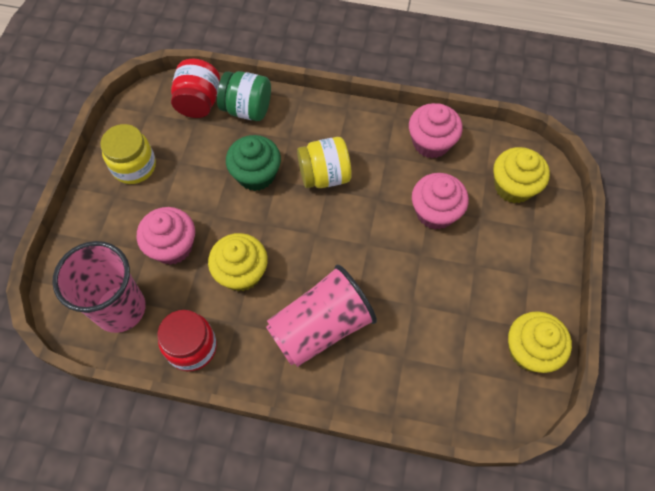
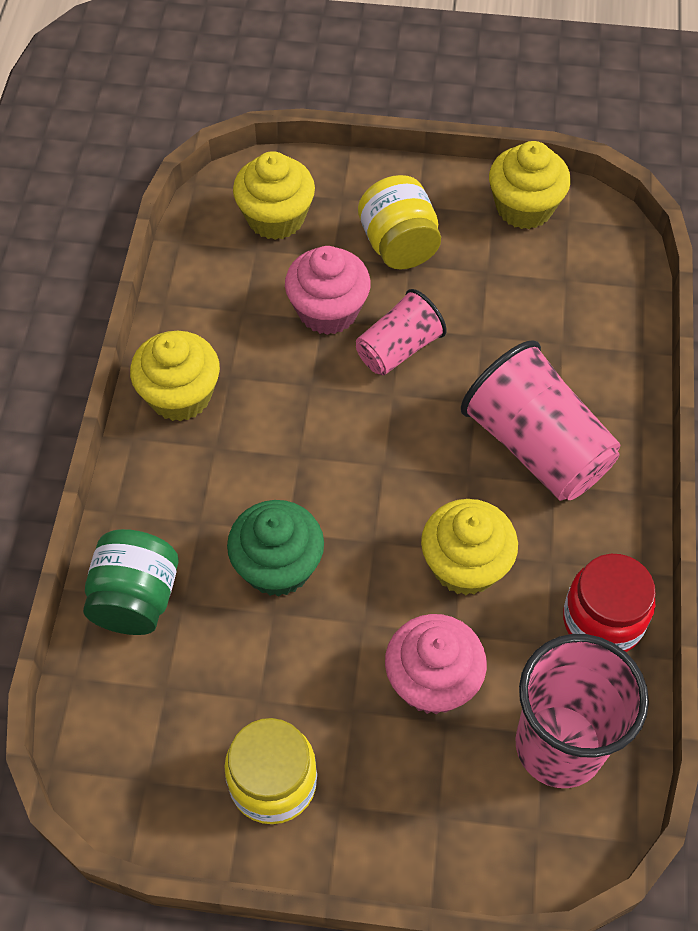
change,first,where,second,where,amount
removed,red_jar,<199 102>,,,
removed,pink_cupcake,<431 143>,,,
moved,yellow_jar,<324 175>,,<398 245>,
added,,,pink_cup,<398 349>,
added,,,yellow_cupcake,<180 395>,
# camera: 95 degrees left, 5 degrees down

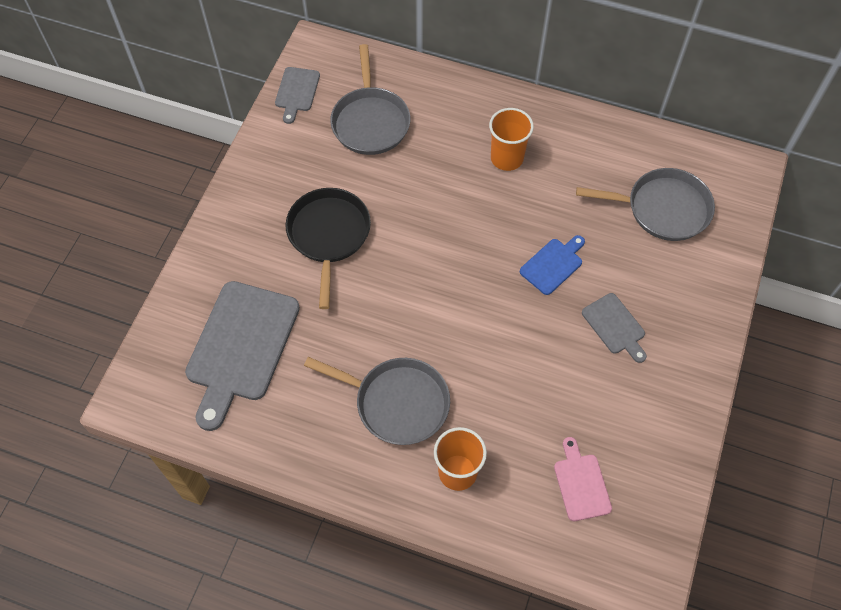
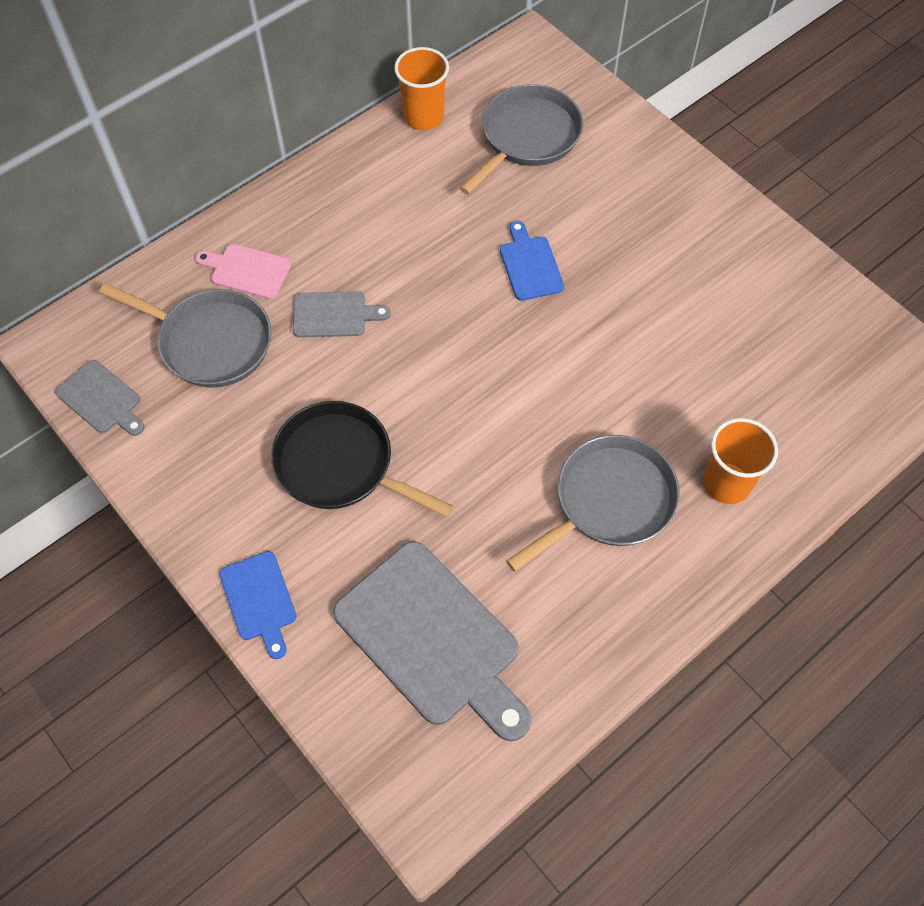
change,first,where,second,where,amount
moved,orange_cup,<507 158>,,<423 117>,
moved,grey_cutting_board,<615 326>,,<334 315>,
moved,pink_cutting_board,<581 483>,,<247 270>,
added,,,blue_cutting_board,<259 600>,
# camera: 60 degrees left, 0 degrees up

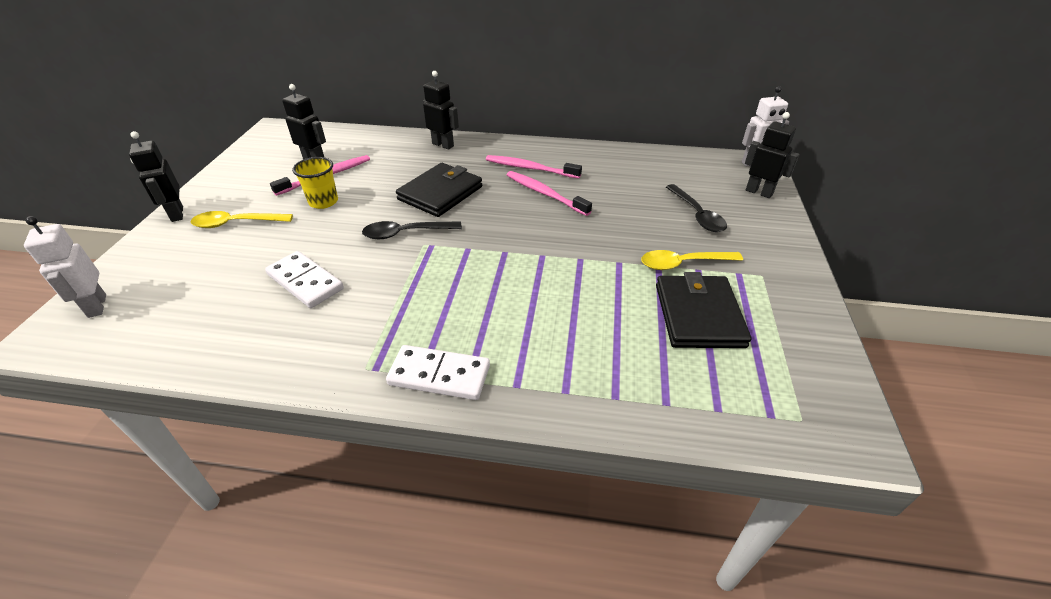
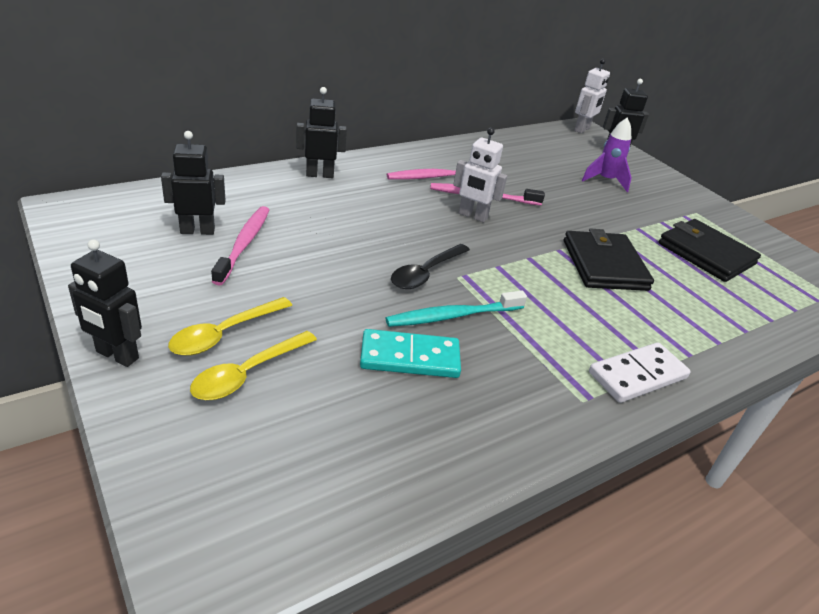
change,first,where,second,where,amount
removed,yellow_cup,<323 202>,,,
moved,black_wallet,<440 193>,,<604 265>,
replaced,black_spoon,<697 214>,purple_rocket,<605 180>,
moved,white_robot,<96 306>,,<472 216>,
moved,yellow_spoon,<683 263>,,<248 373>,
recoloured,white_domino,<305 282>,turquoise_domino,<410 358>,
added,,,turquoise_toothbrush,<453 316>,
# camera: 45 degrees left, 5 degrees down

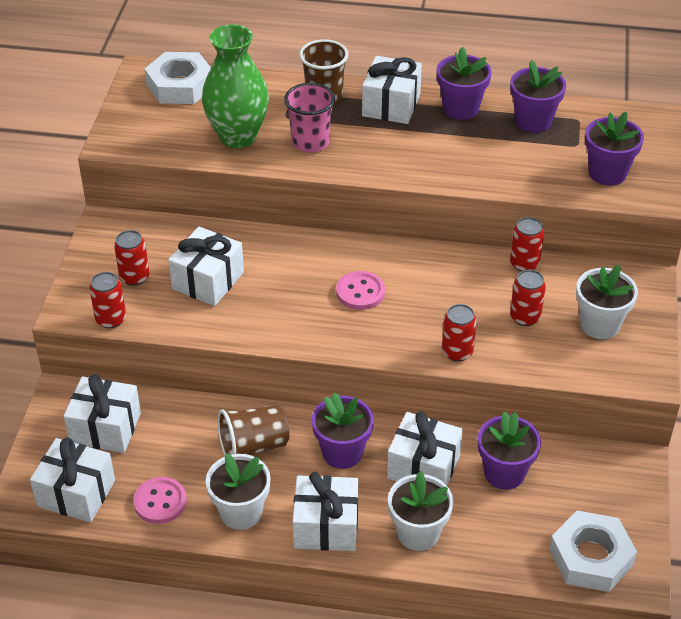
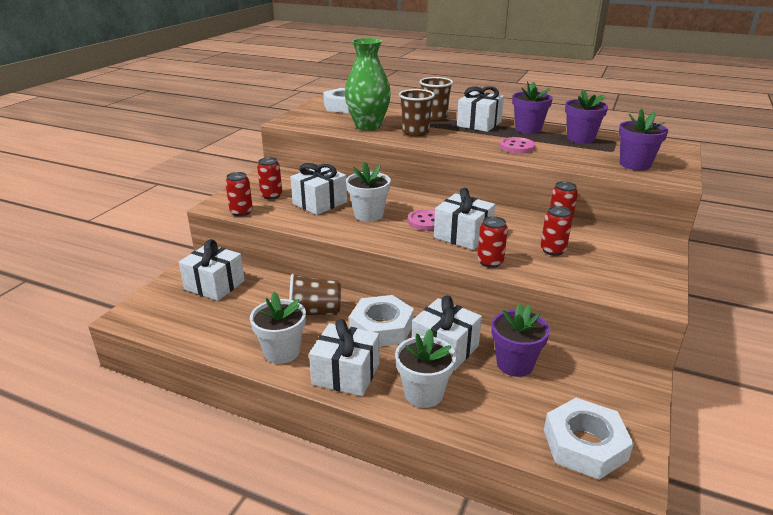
change,first,where,second,where,amount
recoloured,pink_cup,<310 142>,brown_cup,<415 132>,
moved,white_flower_pot,<599 325>,,<368 215>,
replaced,purple_flower_pot,<342 452>,white_nut,<382 327>,
moved,white_gift,<76 493>,,<463 235>,
moved,pink_button,<160 502>,,<517 147>,
# camera: 15 degrees right, 15 degrees down

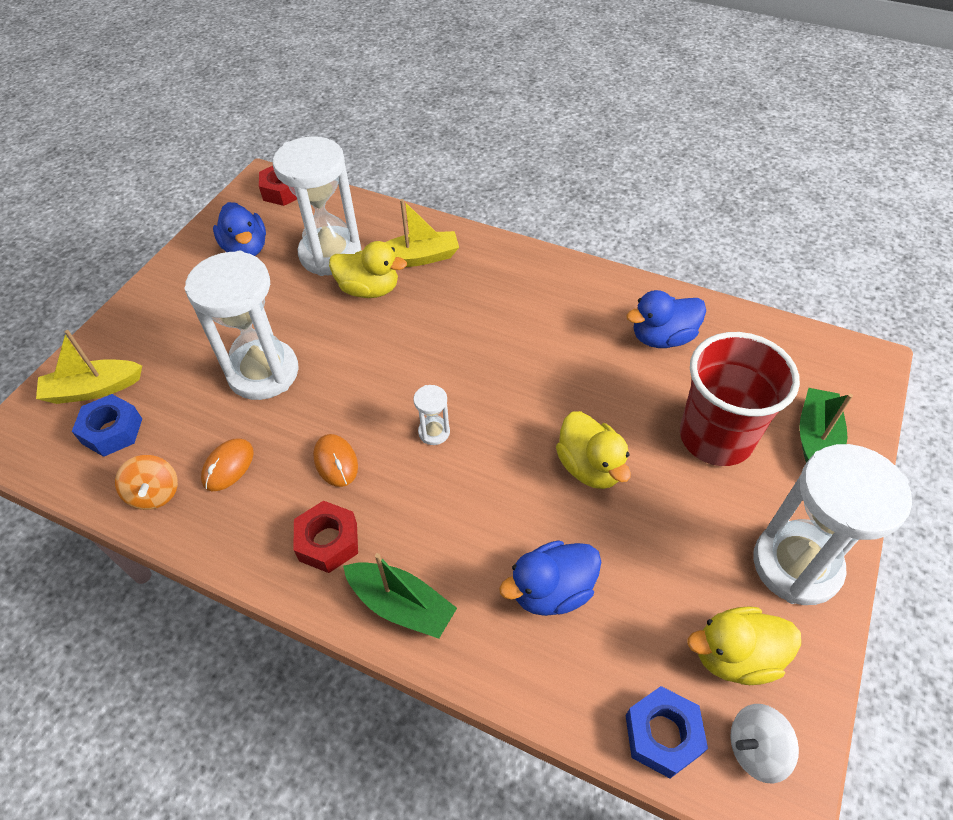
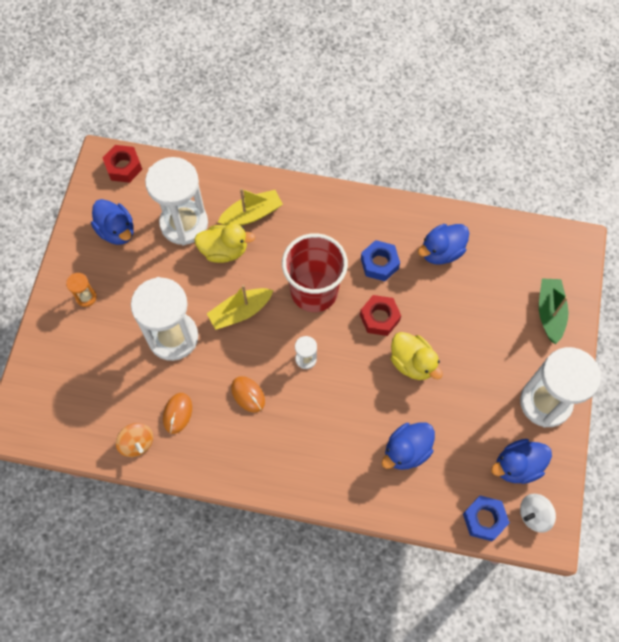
change,first,where,second,where,amount
moved,yellow_boat,<94 389>,,<240 312>,
moved,red_cup,<716 437>,,<314 291>,
moved,blue_nut,<112 431>,,<379 263>,
moved,red_nut,<328 541>,,<379 318>,
removed,green_boat,<401 605>,,,
recoloured,yellow_duck,<735 656>,blue_duck,<517 466>,
added,,,orange_hourglass,<86 297>,
# camera: 15 degrees left, 15 degrees up

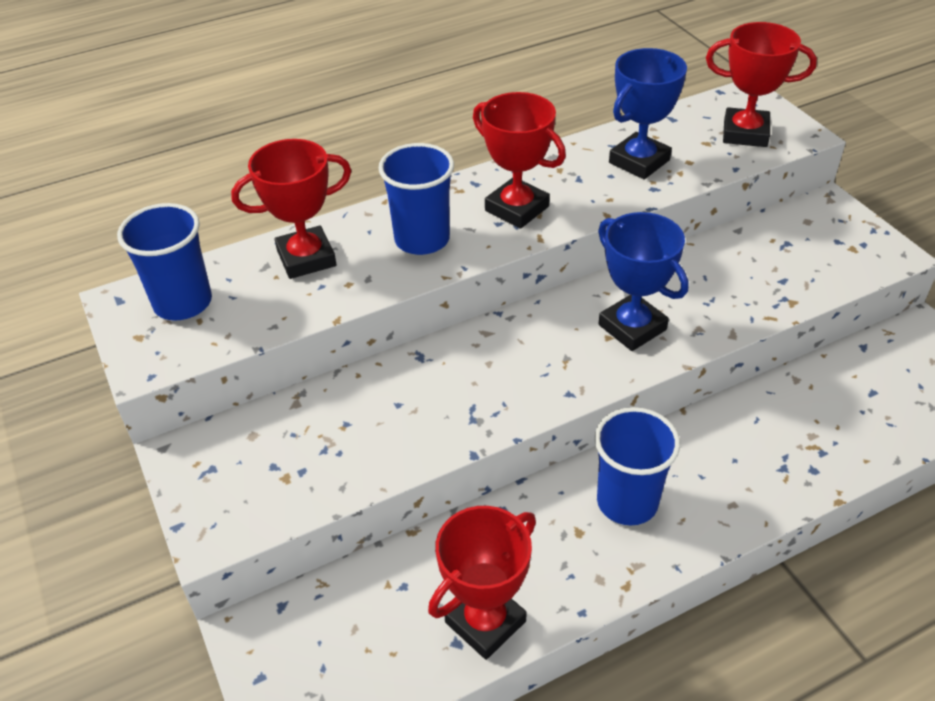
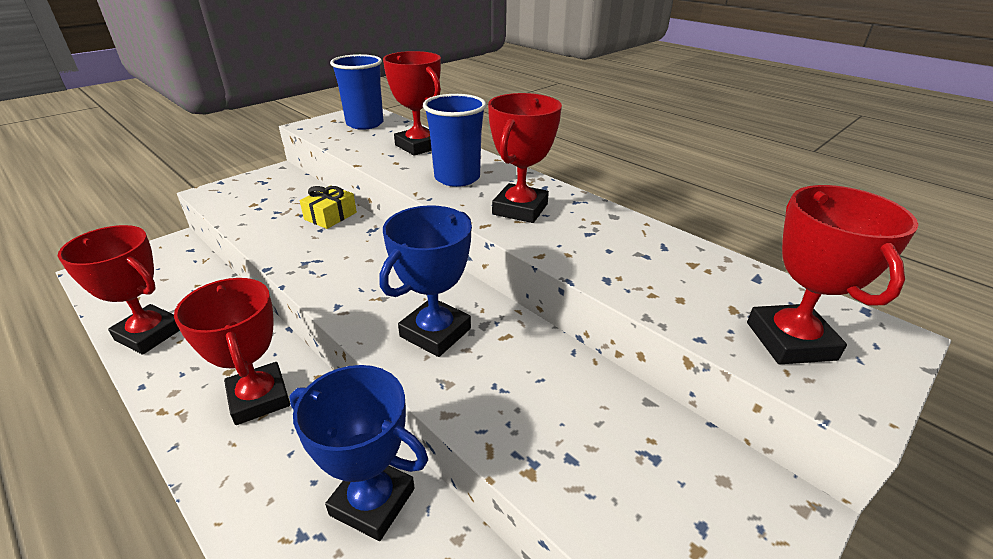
change,first,where,second,where,amount
moved,blue_trophy,<639 161>,,<372 501>,
replaced,blue_cup,<627 501>,red_trophy,<259 398>,
added,,,yellow_gift,<330 216>,
# camera: 70 degrees right, 10 degrees down

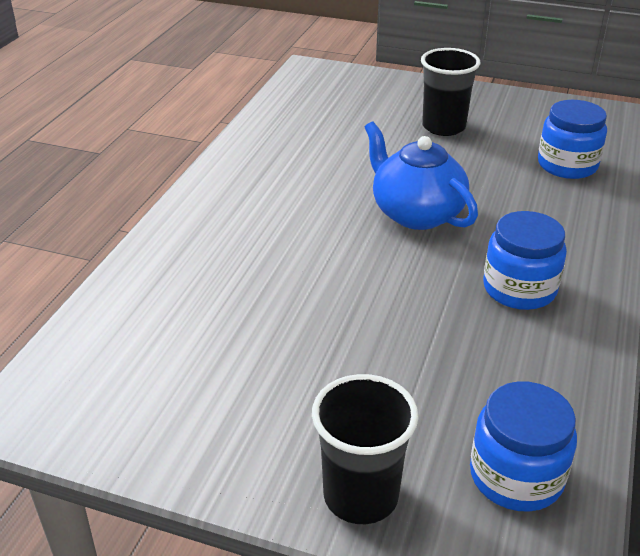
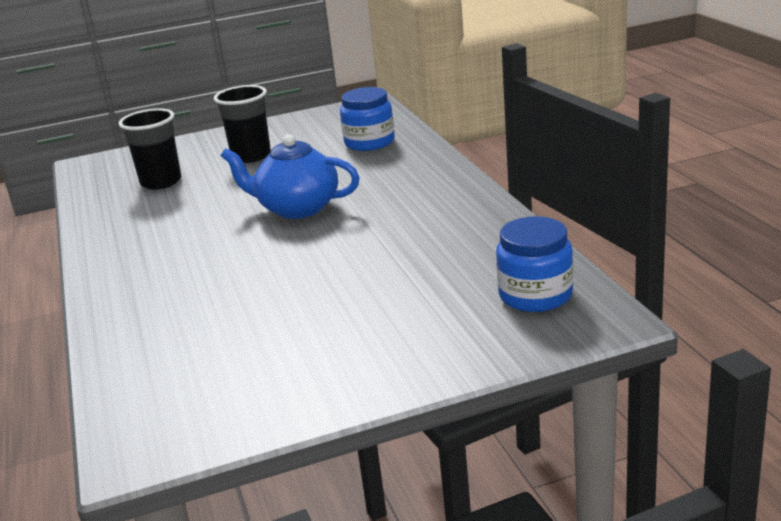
change,first,where,second,where,amount
removed,blue_jar,<519 289>,,,
moved,black_cup,<360 496>,,<161 182>,
# camera: 35 degrees left, 10 degrees down

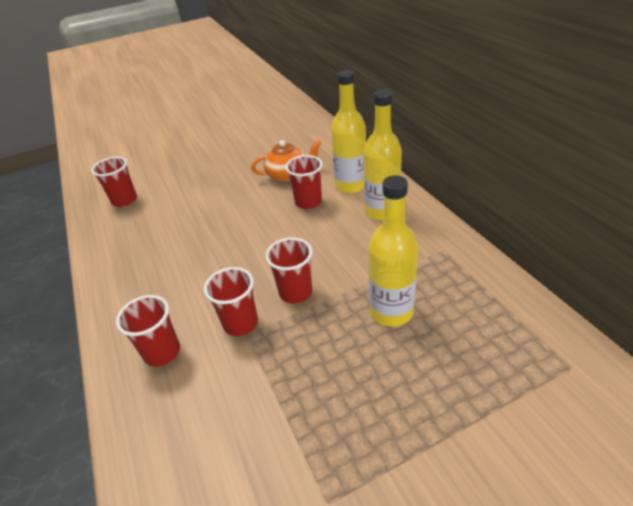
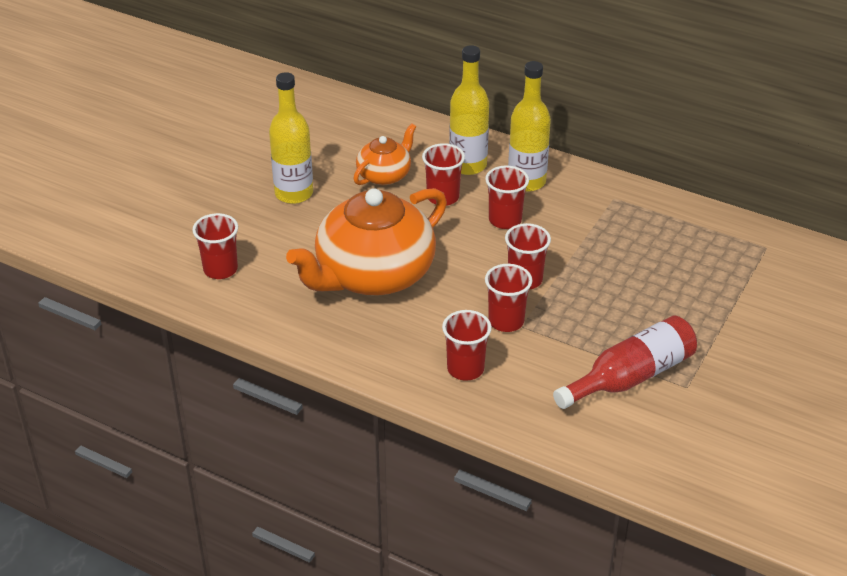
change,first,where,second,where,amount
moved,yellow_bottle,<391 312>,,<294 193>,
added,,,red_cup,<505 220>,
added,,,orange_teapot,<373 275>,
added,,,red_bottle,<631 377>,
# camera: 40 degrees left, 0 degrees up

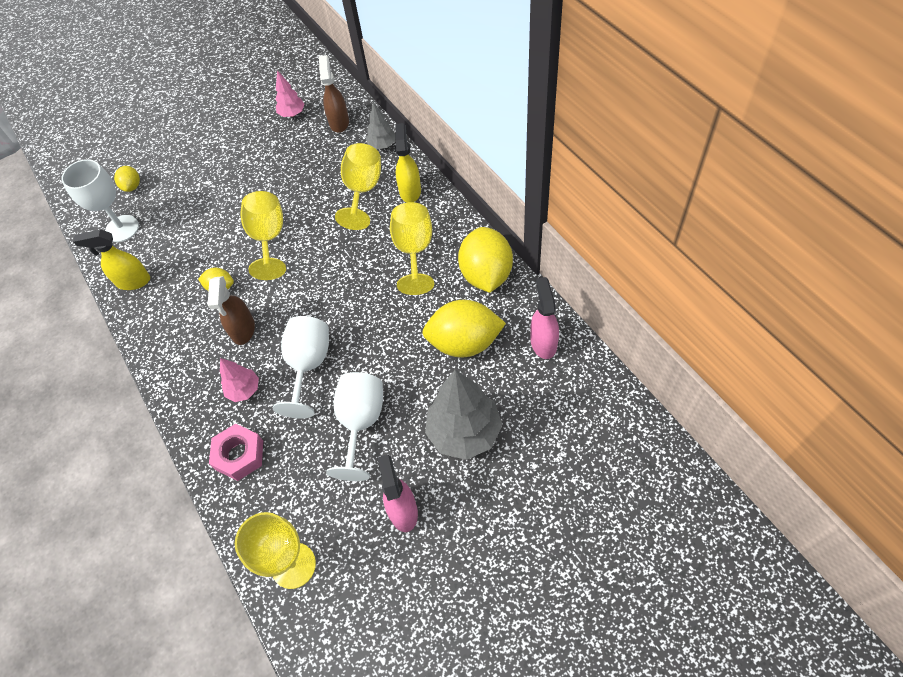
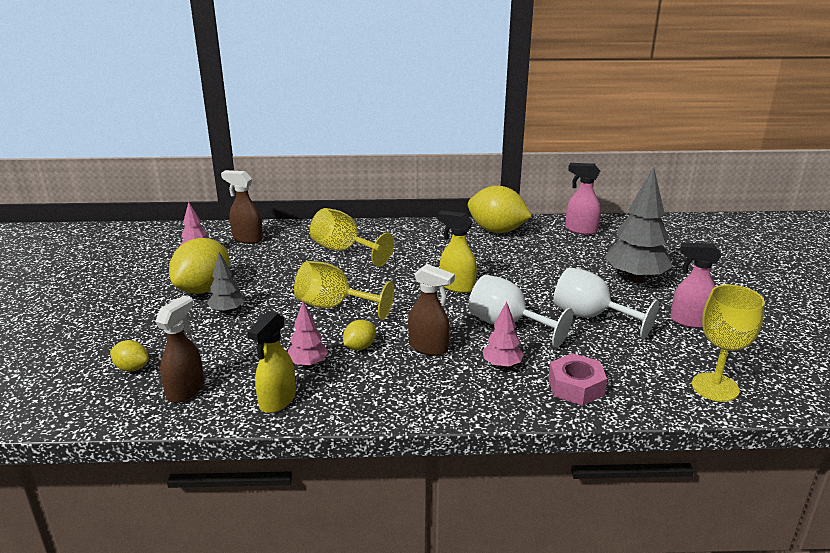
change,first,where,second,where,amount
moved,grey_tree,<382 145>,,<227 311>,
moved,yellow_spray_bottle,<410 191>,,<457 286>,
replaced,white_goblet,<122 228>,brown_spray_bottle,<186 390>,
removed,yellow_goblet,<414 251>,,,
moved,yellow_lemon,<464 342>,,<204 289>,
added,,,pink_tree,<308 364>,
# camera: 65 degrees left, 30 degrees down

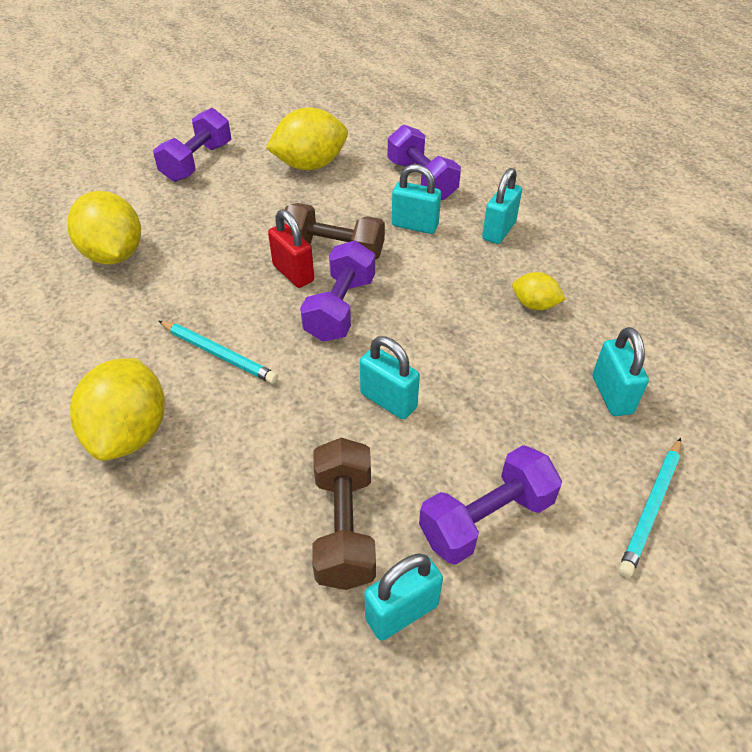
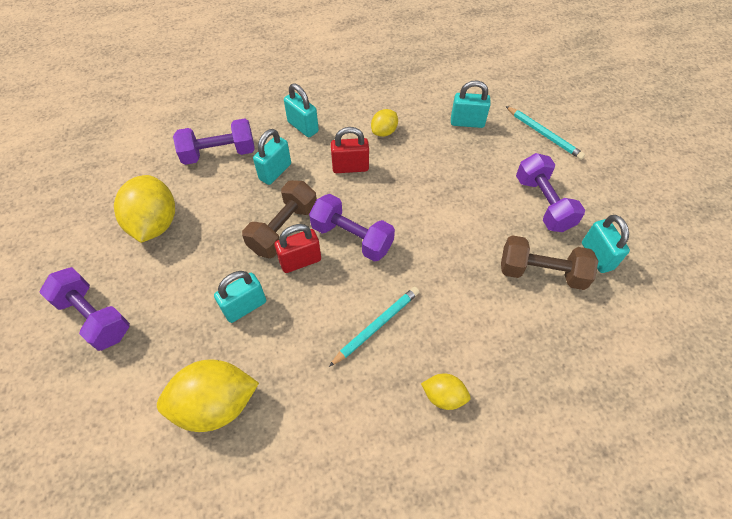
change,first,where,second,where,amount
moved,turquoise_padlock,<388 400>,,<245 307>,
resized,yellow_lemon,<130 433>,,<443 396>,x0.52
added,,,red_padlock,<350 167>,
# camera: 75 degrees left, 10 degrees up

